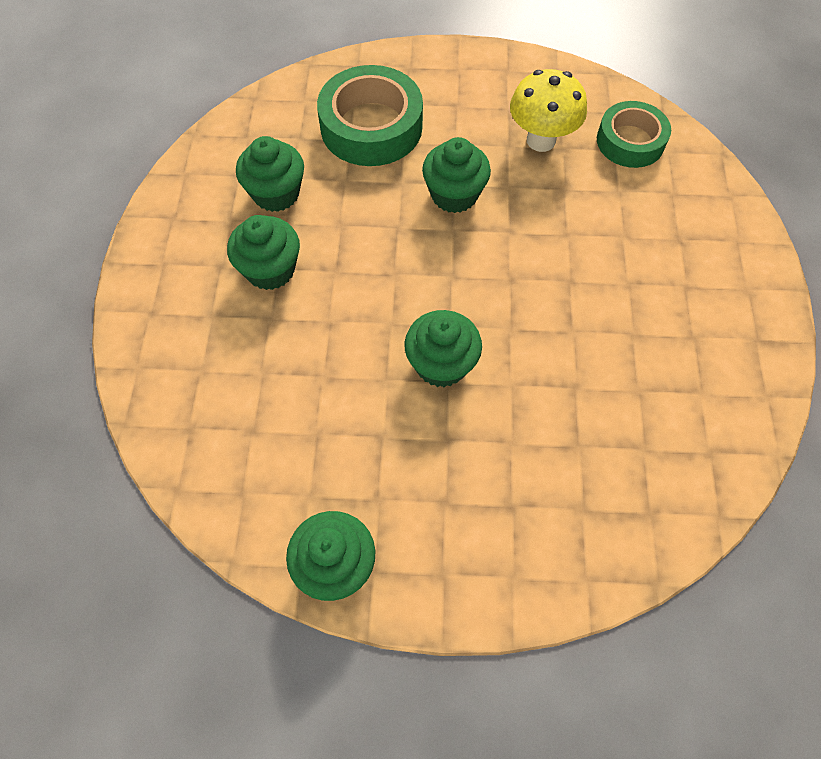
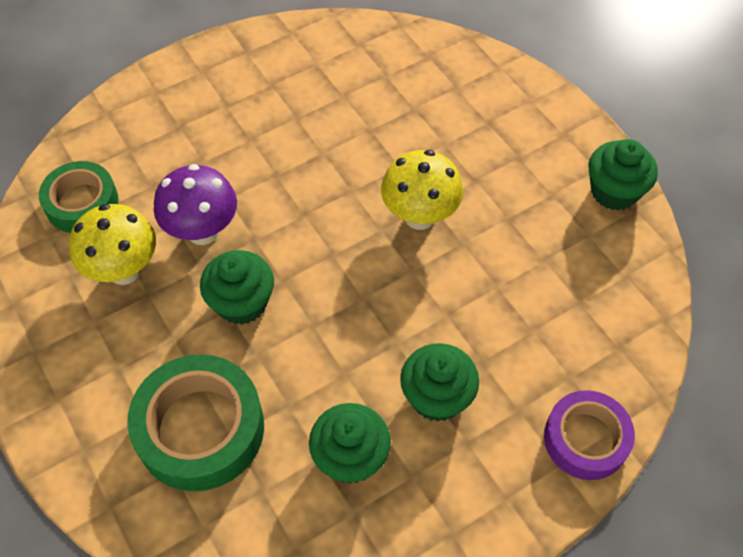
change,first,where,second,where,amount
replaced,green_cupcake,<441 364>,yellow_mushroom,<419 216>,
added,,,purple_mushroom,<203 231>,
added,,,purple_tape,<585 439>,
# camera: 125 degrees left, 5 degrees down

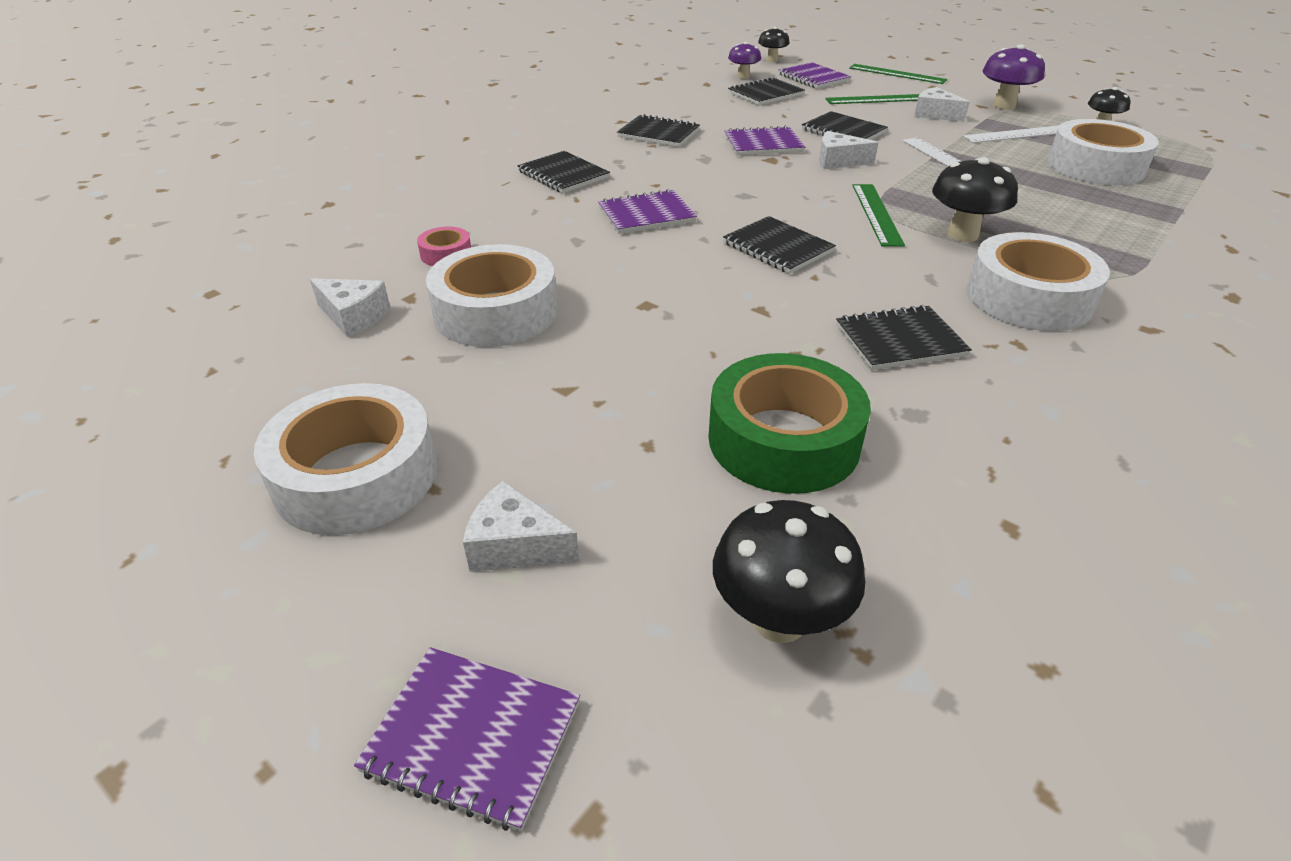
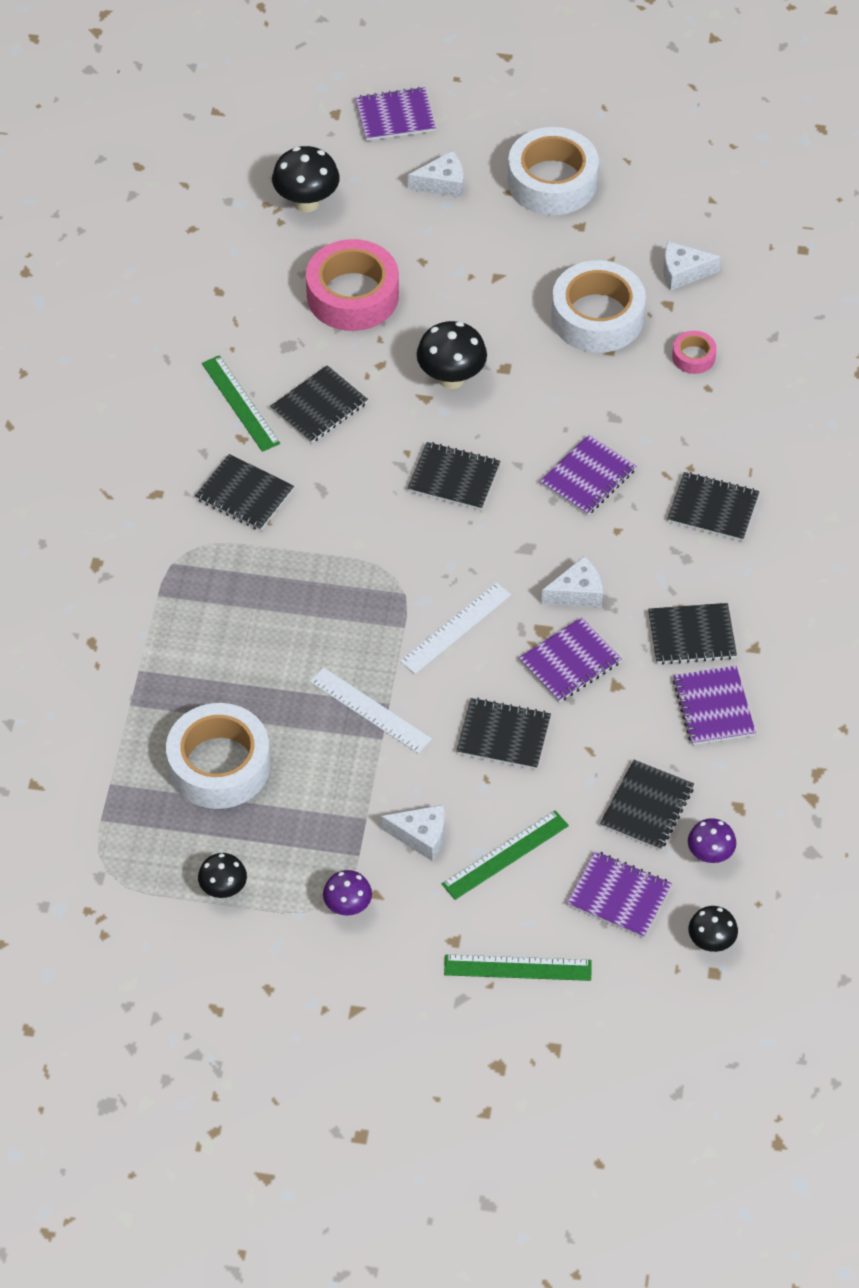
change,first,where,second,where,amount
resized,purple_mushroom,<1003 106>,,<348 907>,x0.62
moved,white_ruler,<1018 134>,,<456 628>,
moved,white_cheese,<838 161>,,<577 593>,
moved,black_mushroom,<962 235>,,<451 378>,
moved,green_ruler,<876 214>,,<240 403>,
replaced,white_tape,<1028 298>,black_notebook,<244 494>,
recoloured,green_tape,<783 440>,pink_tape,<352 295>,
added,,,purple_notebook,<713 707>,
# camera: 150 degrees right, 15 degrees up

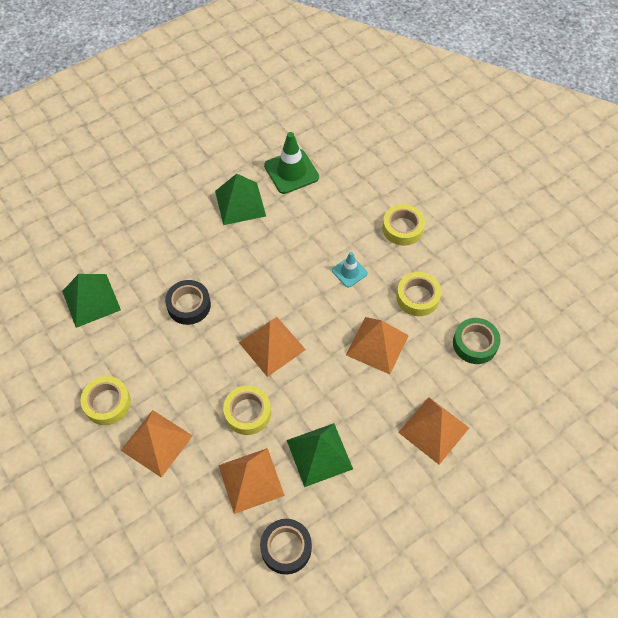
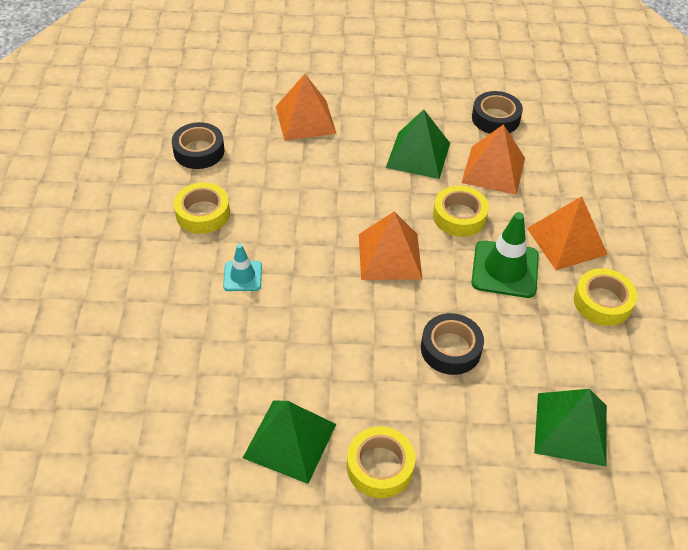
change,first,where,second,where,amount
moved,green_traffic_cone,<291 171>,,<505 269>,
moved,yellow_tape,<402 228>,,<380 466>,
removed,orange_pyramid,<377 345>,,,
recoloured,green_tape,<475 344>,black_tape,<199 151>,
# camera: 145 degrees left, 10 degrees down

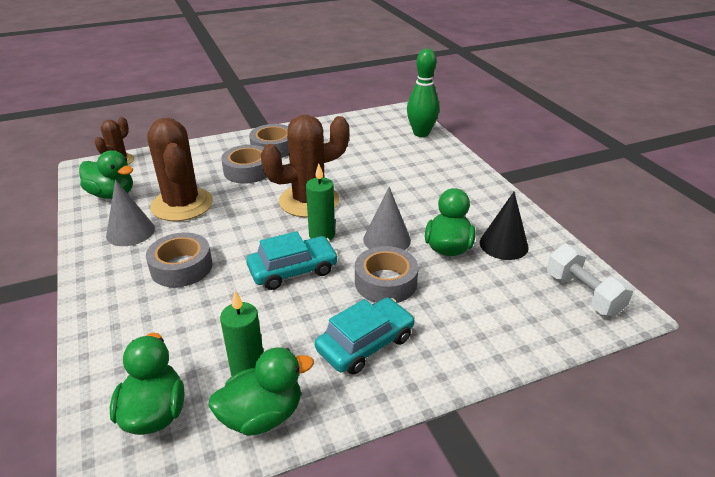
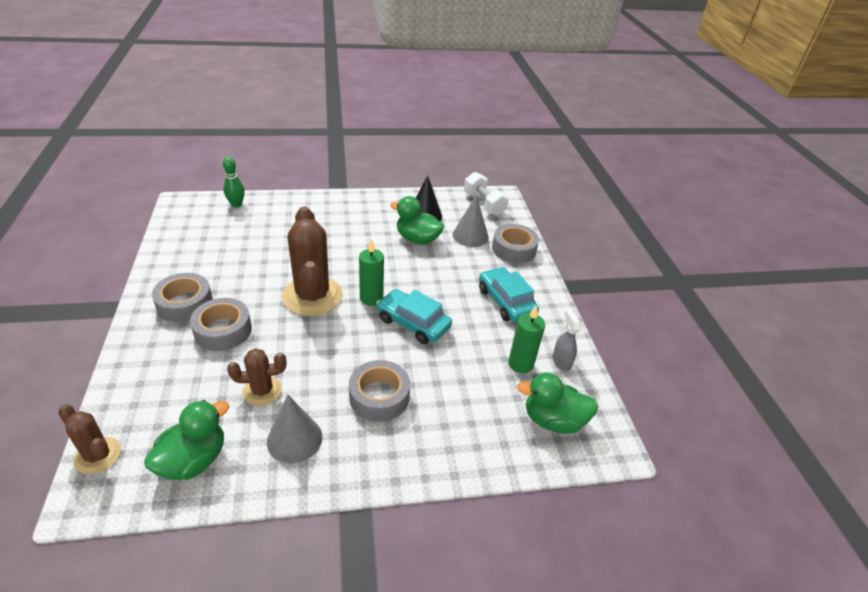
change,first,where,second,where,amount
resized,green_bowling_pin,<421 133>,,<236 204>,x0.62
resized,brown_cactus,<182 204>,,<262 391>,x0.53
moved,grey_cone,<387 239>,,<470 236>,
turned,turquoise_car,<293 270>,,<413 323>,45 degrees counterclockwise
turned,white_dumbbell,<583 294>,,<484 204>,75 degrees clockwise
moved,grey_tape,<385 282>,,<513 249>,
replaced,green_duck,<262 416>,grey_spray_bottle,<561 361>,
# camera: 80 degrees left, 5 degrees up

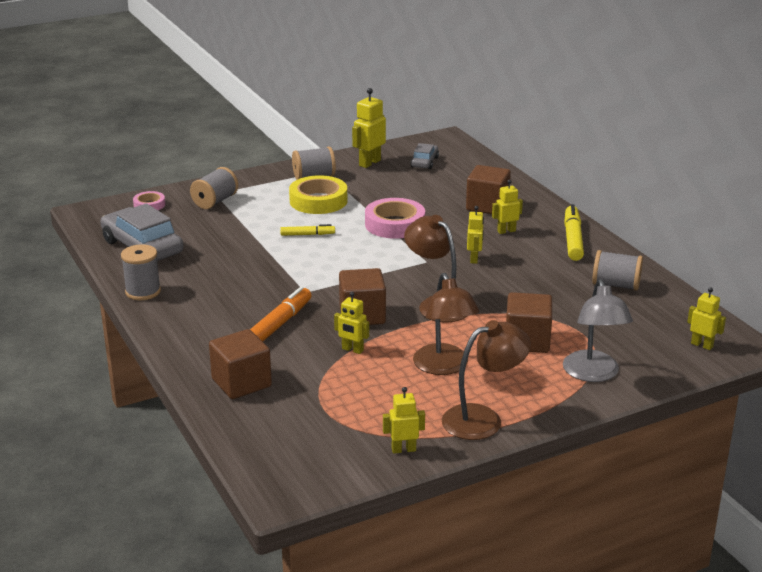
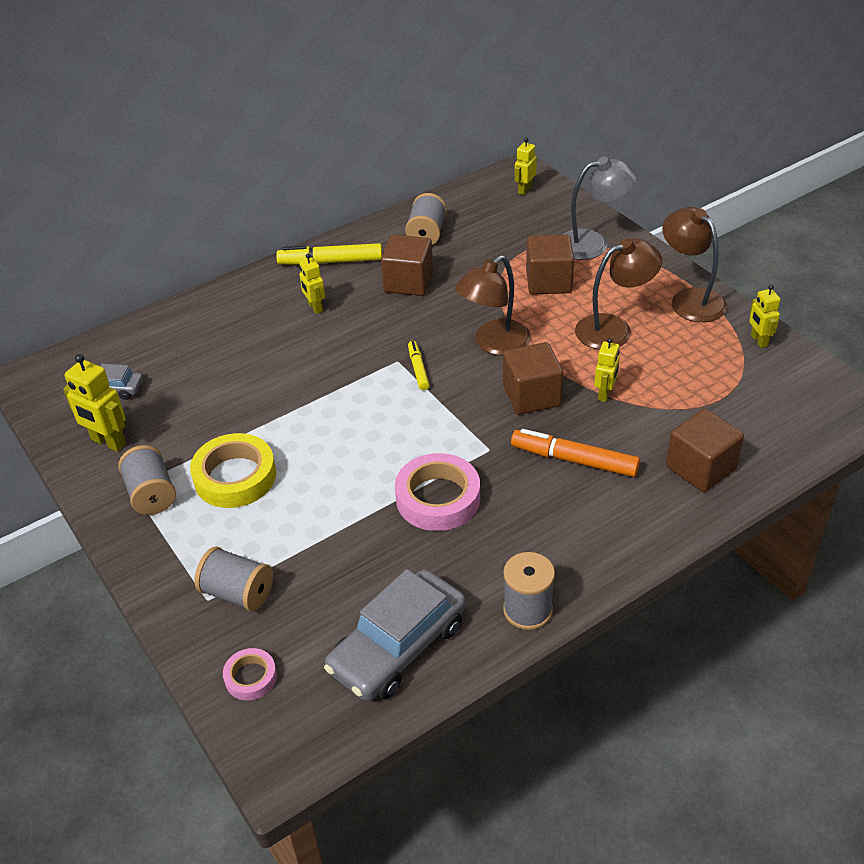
change,first,where,second,where,amount
moved,brown_cube,<487 206>,,<408 282>,
moved,pink_tape,<394 224>,,<438 498>,
removed,yellow_robot,<474 259>,,,
moved,yellow_marker,<307 234>,,<418 369>,
# camera: 95 degrees left, 15 degrees up

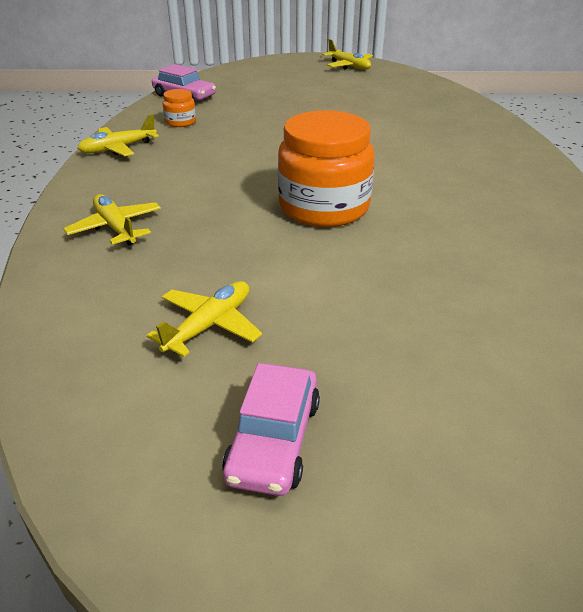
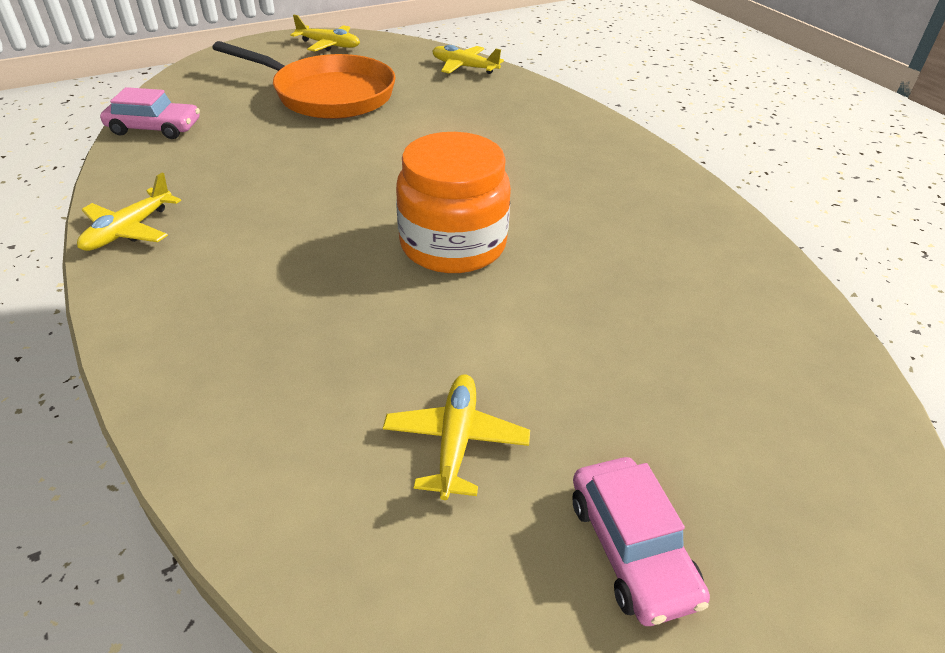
change,first,where,second,where,amount
removed,orange_jar,<180 122>,,,
moved,yellow_plane,<116 228>,,<464 67>,
added,,,orange_pan,<327 95>,
# camera: 30 degrees left, 5 degrees up

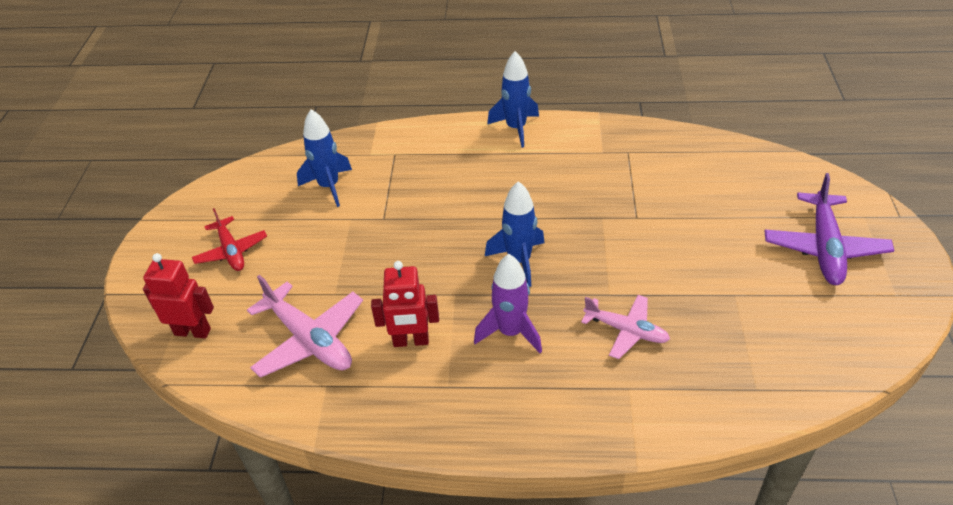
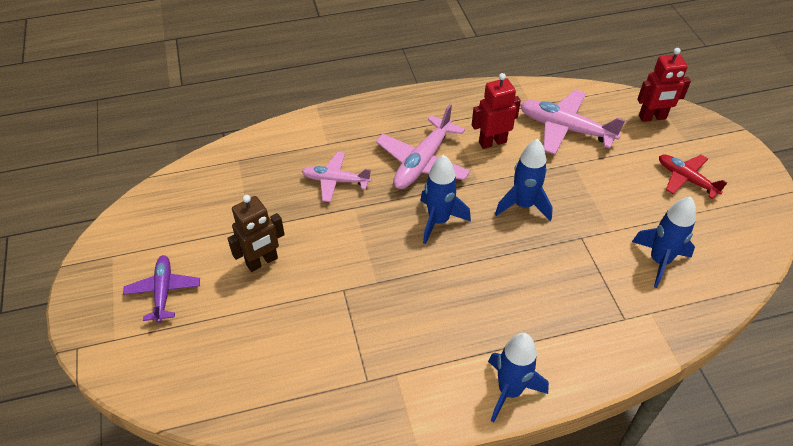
change,first,where,second,where,amount
resized,purple_plane,<824 248>,,<163 291>,x0.65
replaced,purple_rocket,<510 332>,pink_plane,<422 162>,
added,,,blue_rocket,<523 205>,
added,,,brown_robot,<262 261>,
# camera: 160 degrees right, 5 degrees up

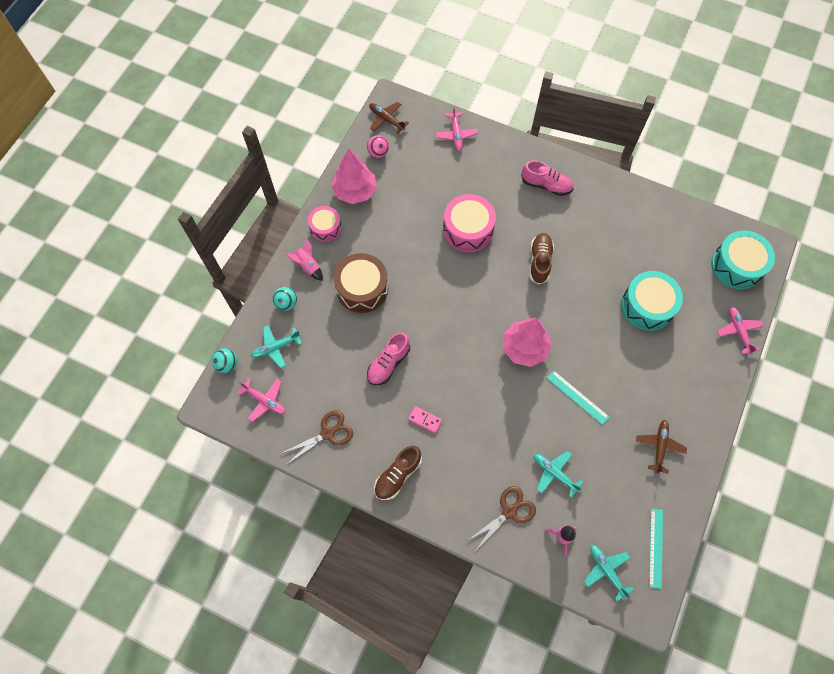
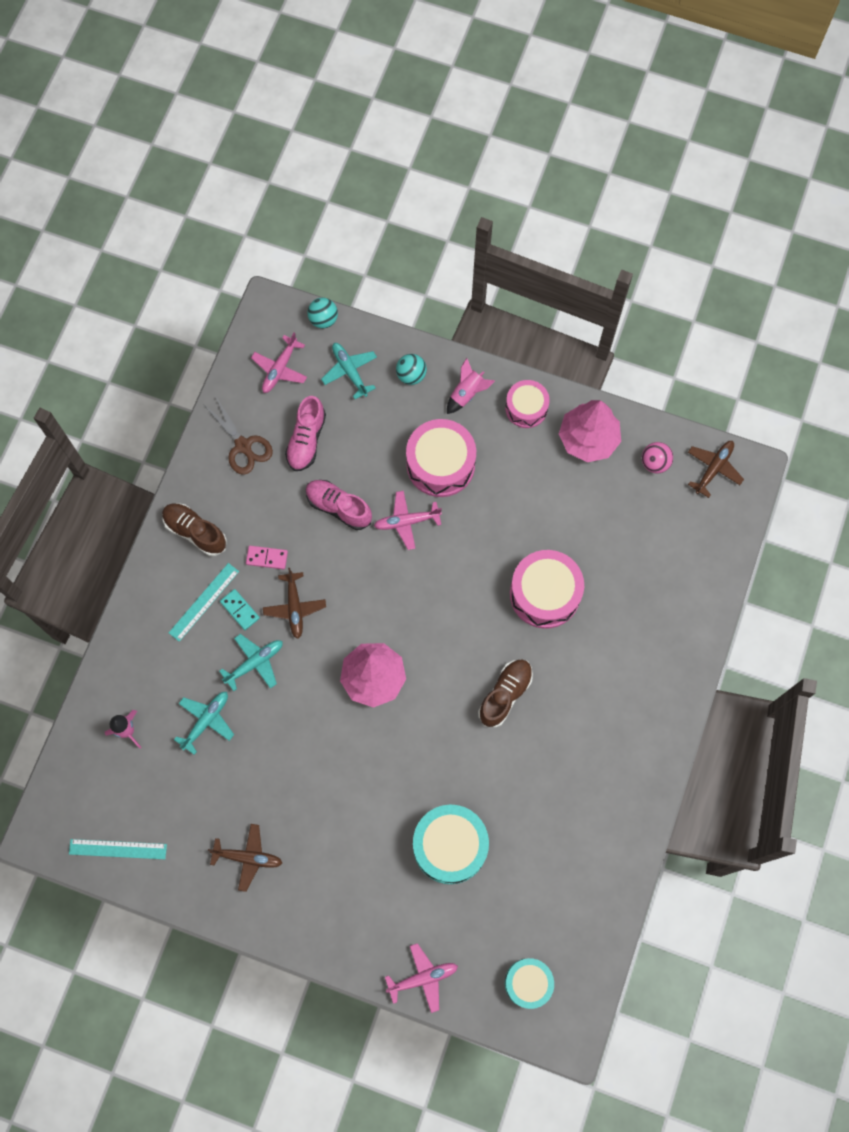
change,first,where,second,where,amount
moved,pink_plane,<456 135>,,<407 521>,
moved,pink_shoe,<546 185>,,<306 440>,
resized,turquoise_drum,<737 266>,,<528 983>,x0.62
turned,brown_shoe,<540 261>,,<505 694>,60 degrees counterclockwise
recoloured,brown_drum,<362 289>,pink_drum,<440 464>,
moved,turquoise_ruler,<577 397>,,<204 602>,
turned,pink_domino,<425 420>,,<267 558>,75 degrees clockwise
removed,brown_scissors,<509 511>,,,
moved,turquoise_plane,<606 570>,,<255 663>,
added,,,brown_plane,<294 607>,
added,,,turquoise_domino,<240 610>,
# camera: 85 degrees right, 5 degrees up

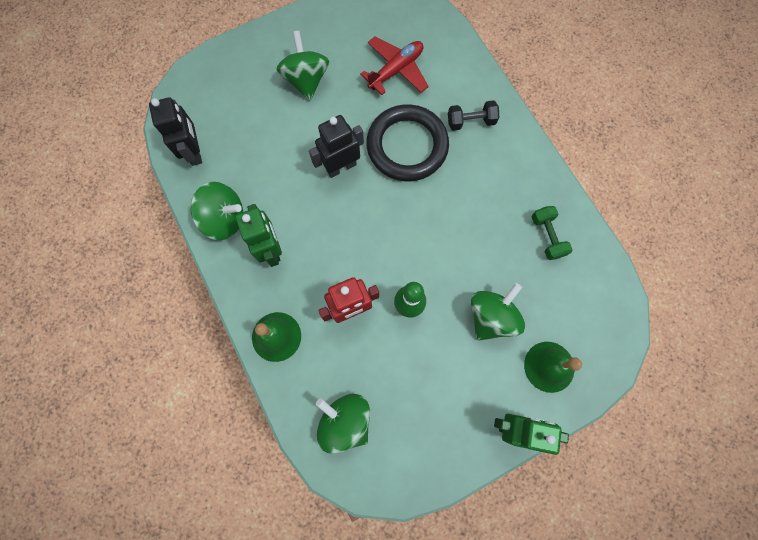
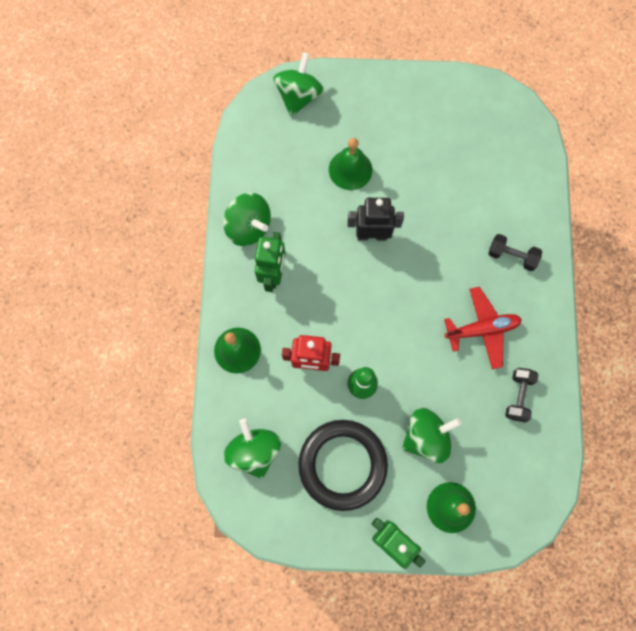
change,first,where,second,where,amount
moved,green_spinning_top,<306 80>,,<299 96>,
moved,red_plane,<396 70>,,<482 329>,
removed,black_robot,<195 151>,,,
moved,black_ring,<407 146>,,<342 464>,
recoloured,green_dumbbell,<547 236>,black_dumbbell,<518 396>,
added,,,green_bell,<350 169>,
# camera: 30 degrees right, 0 degrees up

